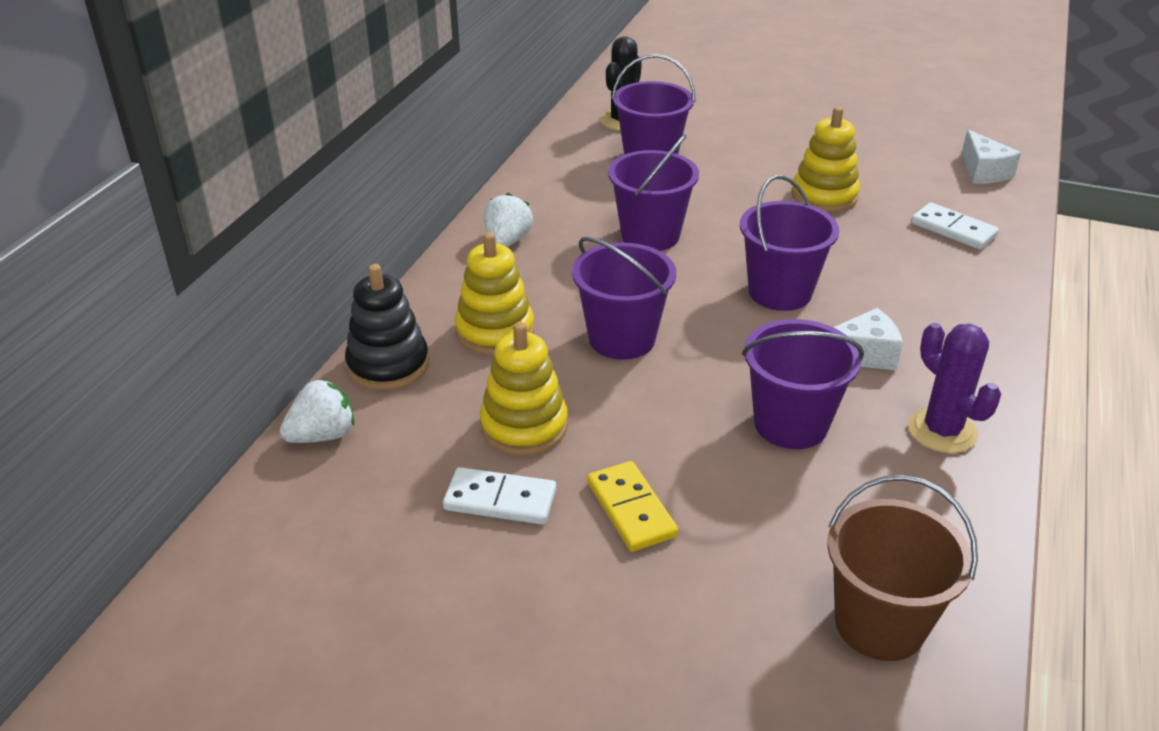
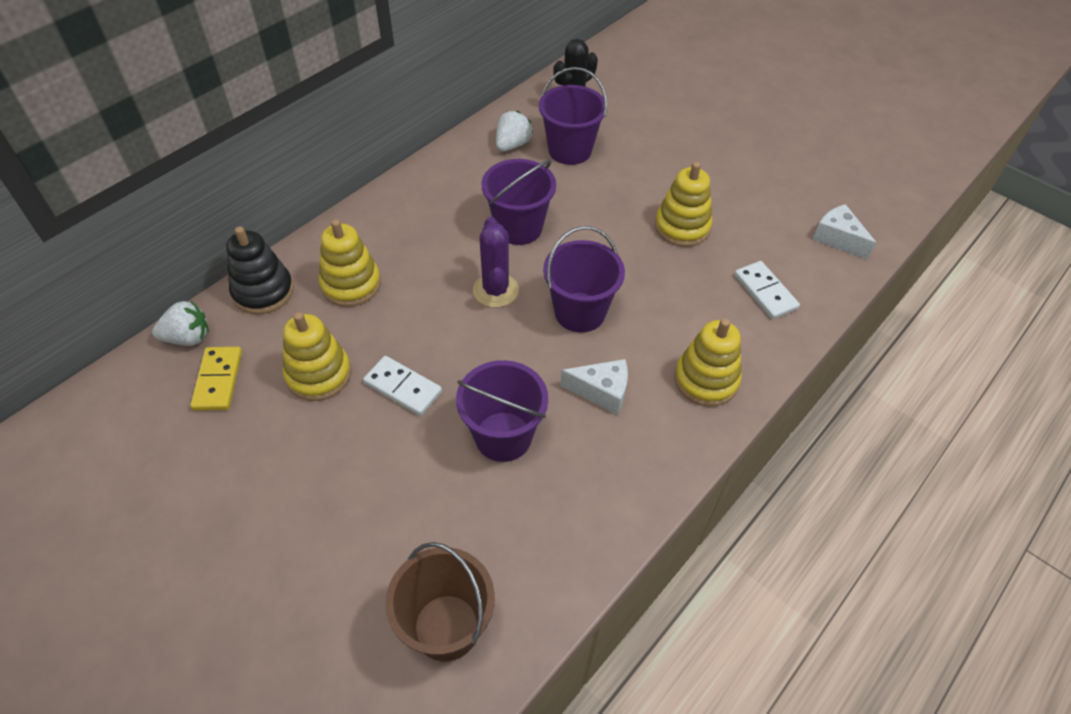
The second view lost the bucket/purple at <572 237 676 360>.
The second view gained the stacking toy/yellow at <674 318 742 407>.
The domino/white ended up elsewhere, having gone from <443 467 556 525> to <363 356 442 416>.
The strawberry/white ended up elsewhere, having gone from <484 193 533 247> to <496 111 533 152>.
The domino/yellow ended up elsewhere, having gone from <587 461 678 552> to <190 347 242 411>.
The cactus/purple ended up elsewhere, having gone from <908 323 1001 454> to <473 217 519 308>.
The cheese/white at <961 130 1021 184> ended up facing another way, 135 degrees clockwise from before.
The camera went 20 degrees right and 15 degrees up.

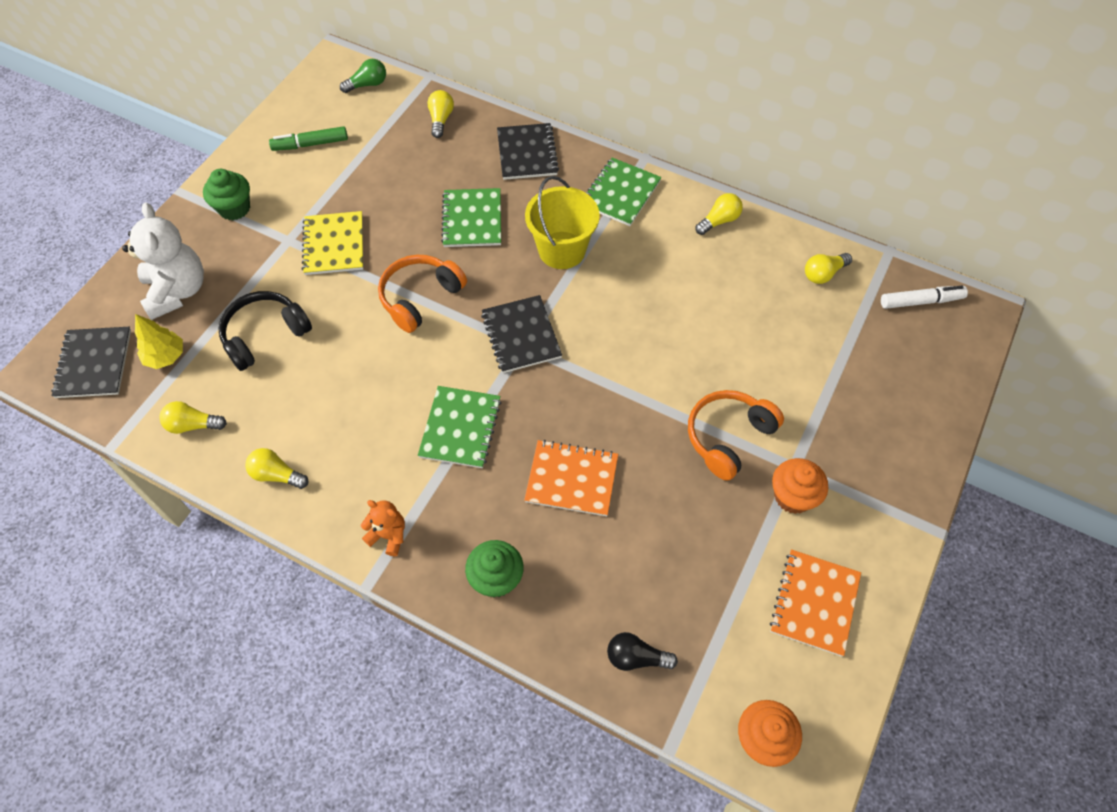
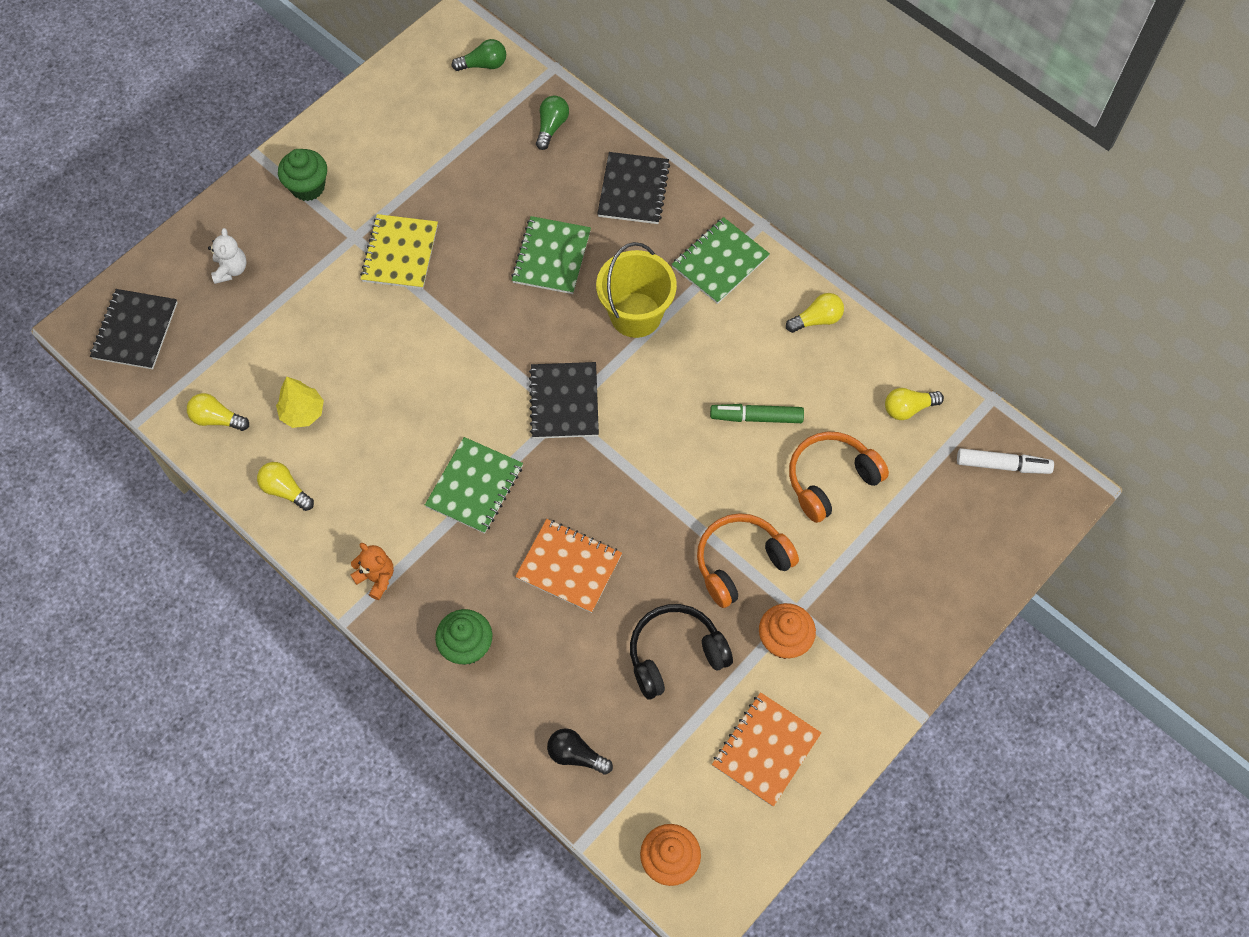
The tree/yellow ended up elsewhere, having gone from <135 314 183 369> to <276 376 324 428>.
The headphones/black ended up elsewhere, having gone from <218 291 312 371> to <630 604 733 699>.
The marker/green ended up elsewhere, having gone from <269 126 348 151> to <710 404 804 423>.
The headphones/orange ended up elsewhere, having gone from <378 255 467 333> to <789 431 889 523>.
What was the light bulb/yellow at <427 90 454 138> turned into the light bulb/green at <536 95 569 150>.
The size of the teddy bear/white at <122 202 204 320> changed by a factor of 0.52.
The camera went 15 degrees right and 5 degrees up.

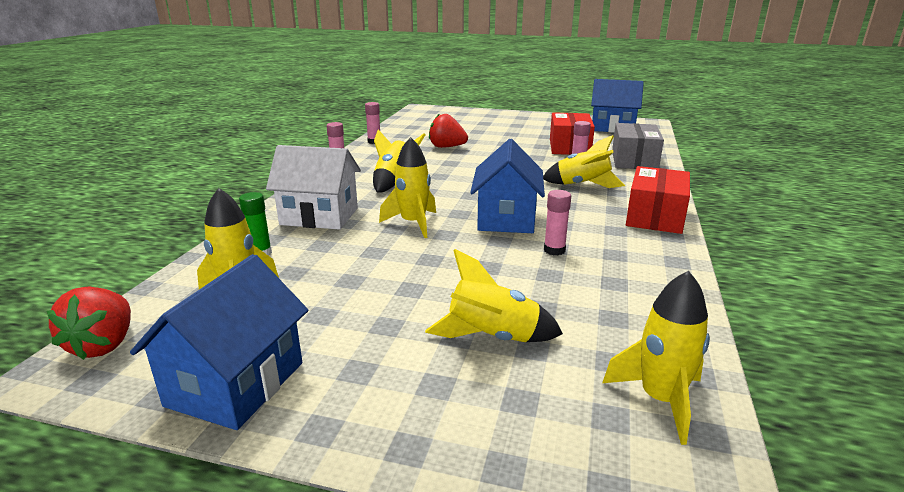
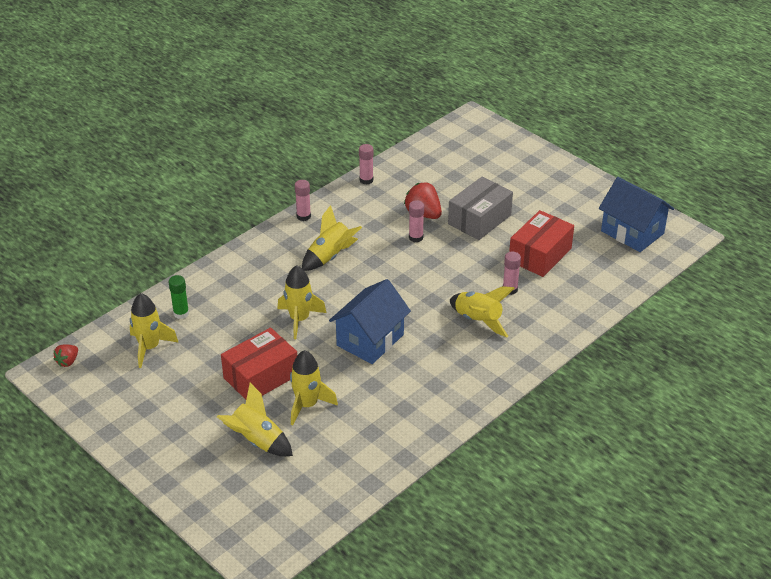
The second view lost the house/blue at <130 254 308 430>.
The second view lost the house/white at <266 145 361 230>.
The glue stick/pink ended up elsewhere, having gone from <544 190 571 255> to <409 200 424 242>.
The rocket/yellow ended up elsewhere, having gone from <602 271 710 445> to <290 350 338 425>.
The box/grey ended up elsewhere, having gone from <612 123 664 169> to <448 177 513 240>.
The box/red ended up elsewhere, having gone from <626 166 690 234> to <221 328 297 400>.
The size of the strawberry/red at <47 287 131 360> changed by a factor of 0.58.
The camera went 30 degrees right and 15 degrees up.

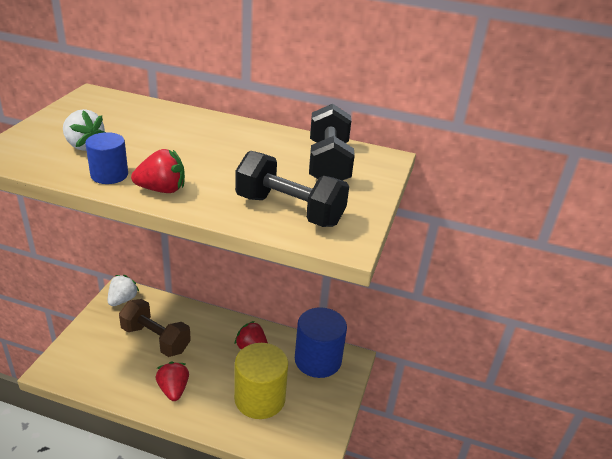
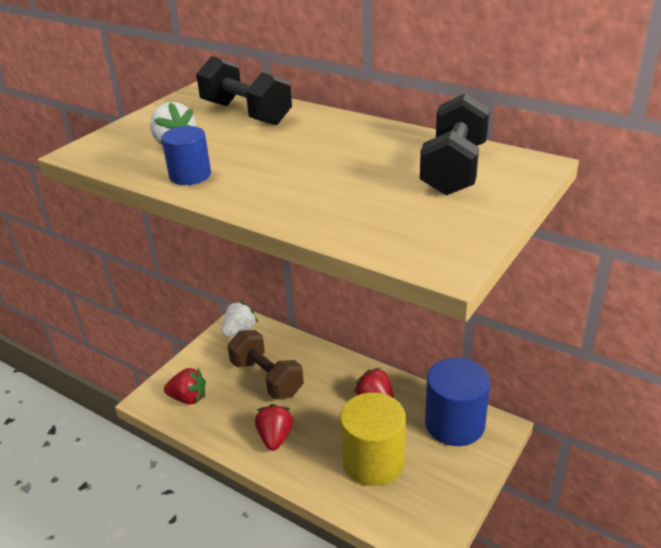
The strawberry/red ended up elsewhere, having gone from <131 149 185 193> to <164 368 206 404>.
The dumbbell/black ended up elsewhere, having gone from <235 151 349 227> to <196 56 292 125>.
The camera went 20 degrees right and 0 degrees up.

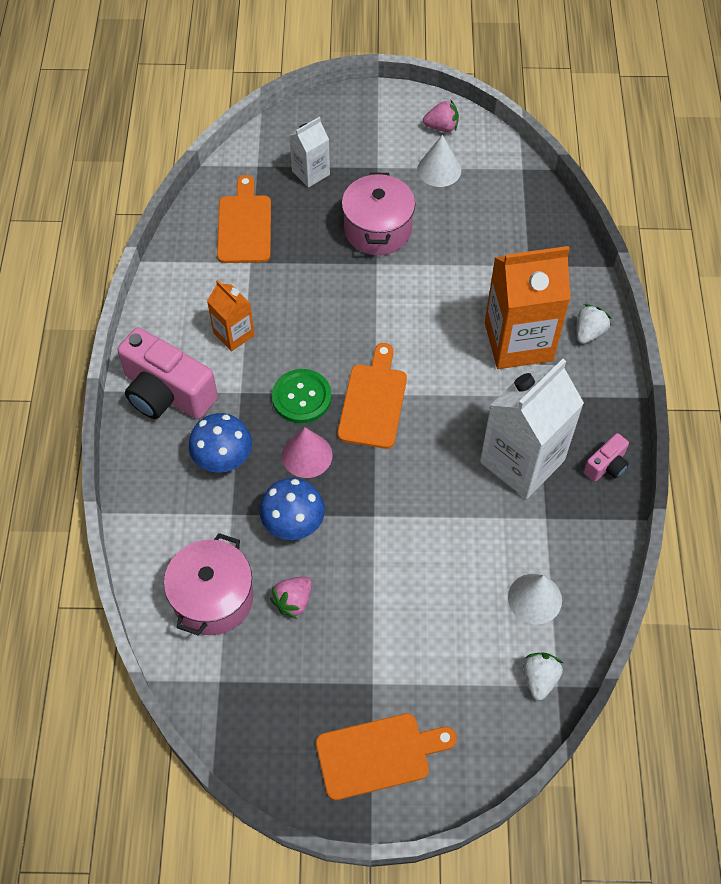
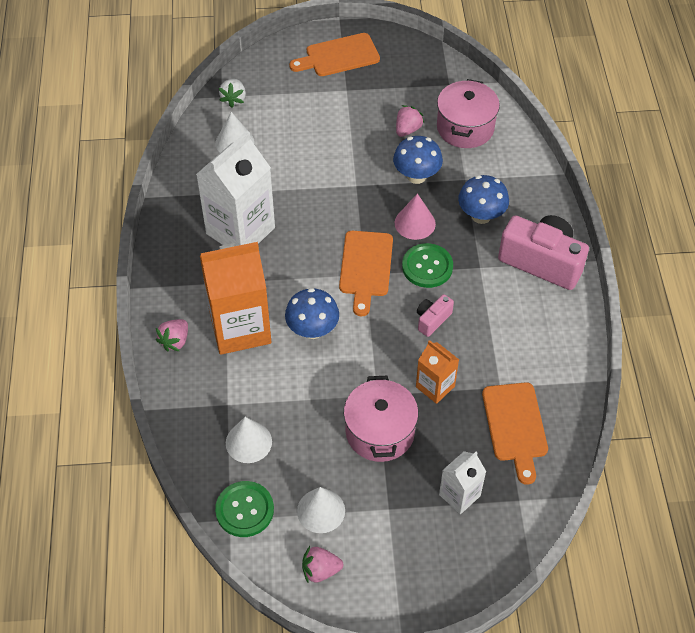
The second view gained the button/green at <215 481 274 537>.
The second view gained the cone/white at <226 417 272 463>.
The second view gained the mushroom/blue at <285 288 339 339>.
The carton/orange ended up elsewhere, having gone from <207 280 255 351> to <416 340 459 404>.
The camera/pink ended up elsewhere, having gone from <584 433 629 482> to <417 294 454 337>.
What was the strawberry/white at <576 304 612 344> turned into the strawberry/pink at <156 319 188 352>.
The camera went 175 degrees right and 5 degrees down.

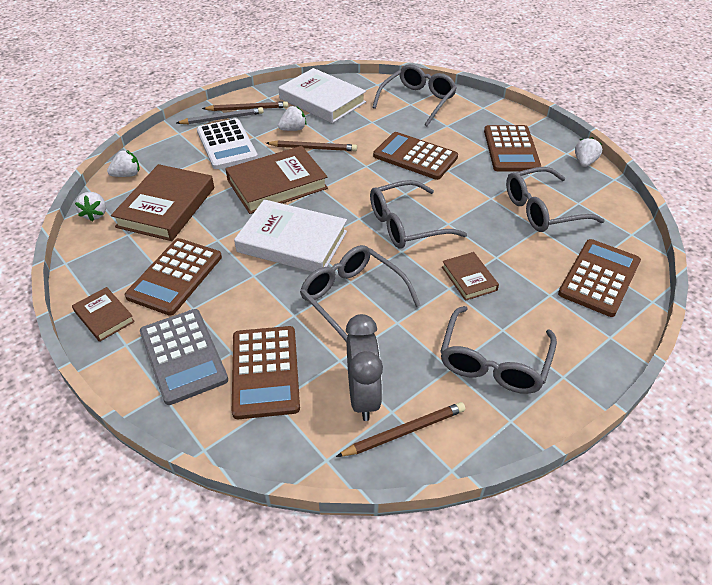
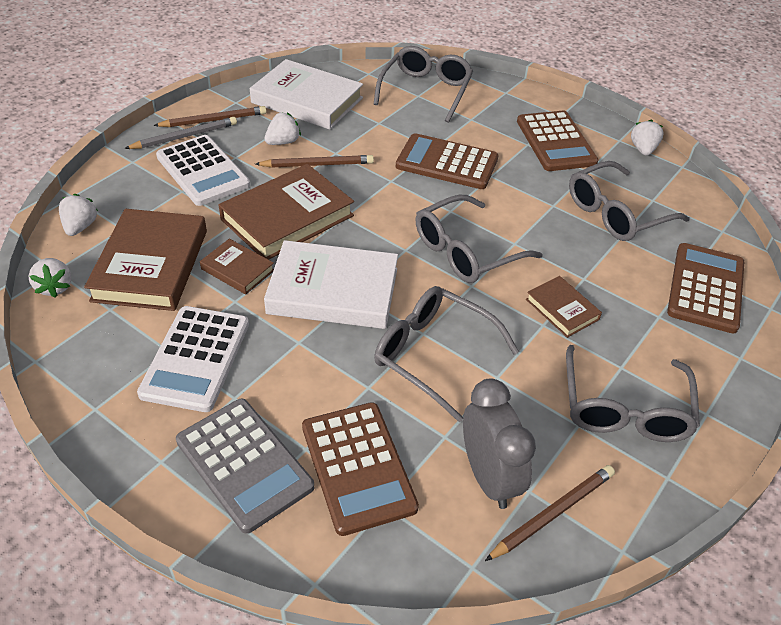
The book/brown ended up elsewhere, having gone from <72 287 135 342> to <200 239 274 294>.
What was the calculator/brown at <125 238 222 316> turned into the calculator/white at <137 306 249 412>.
The strawberry/white at <107 150 140 177> ended up facing another way, 45 degrees counterclockwise from before.
The camera went 15 degrees left and 0 degrees up.

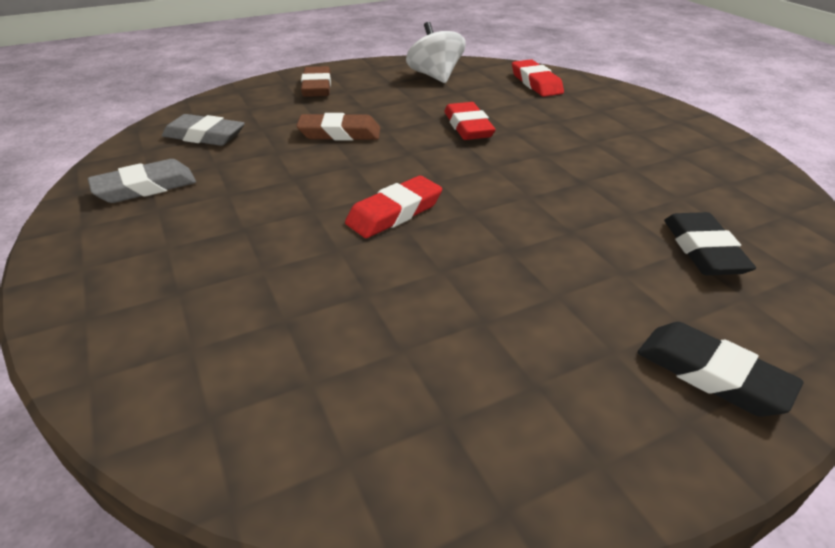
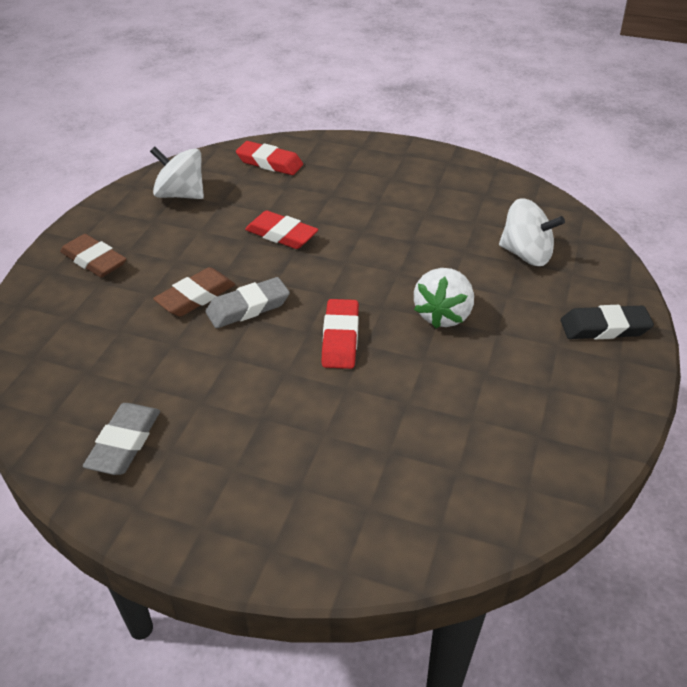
The second view gained the strawberry/white at <414 268 474 328>.
The eraser/grey ended up elsewhere, having gone from <162 114 245 146> to <206 277 290 328>.
Where the eraser/black stood at <664 212 756 275>, the spinning top/white came to stand at <499 199 565 266>.
The camera went 45 degrees left and 5 degrees up.

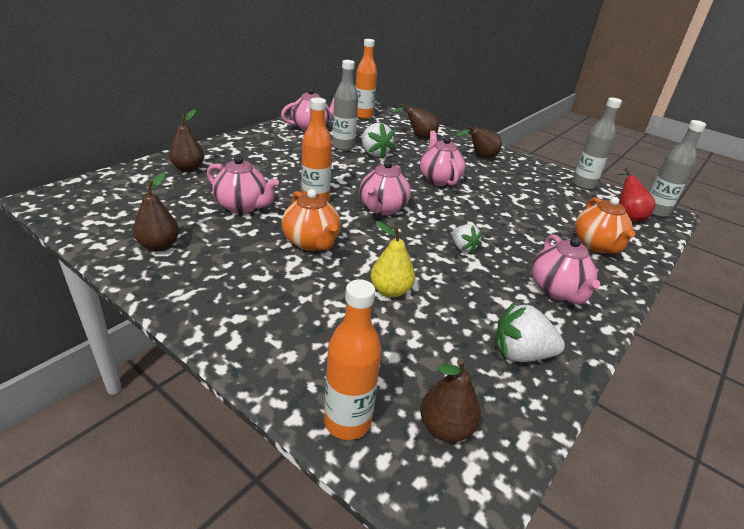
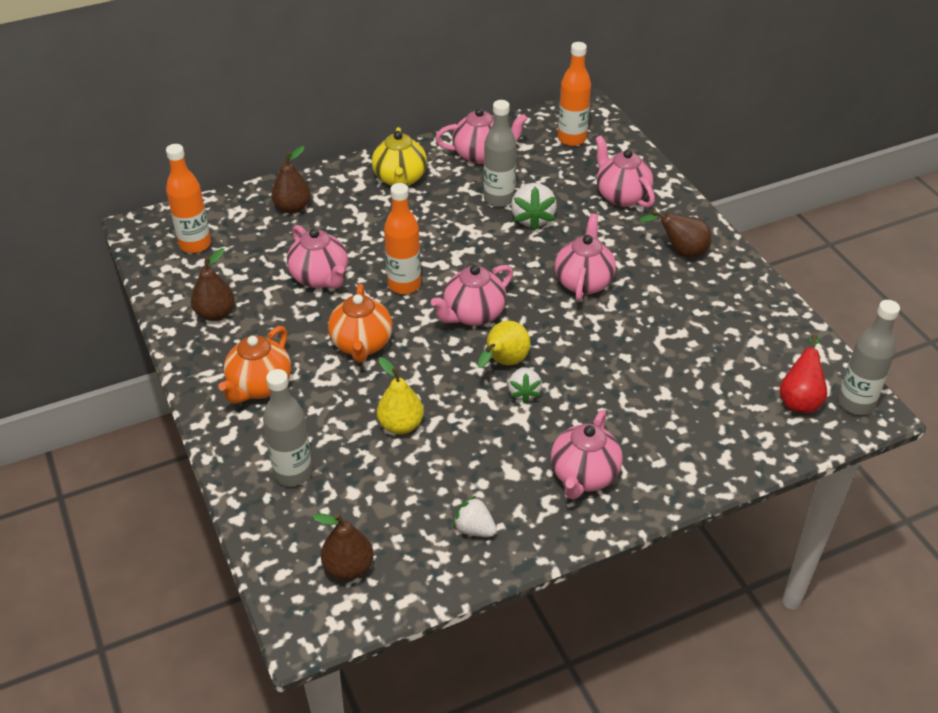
The second view gained the teapot/yellow at <372 127 427 186>.
The second view gained the pear/yellow at <477 321 530 368>.
The bottle/orange ended up elsewhere, having gone from <324 279 382 440> to <166 144 211 253>.
The bottle/grey ended up elsewhere, having gone from <572 97 622 190> to <263 369 312 486>.
The teapot/orange ended up elsewhere, having gone from <575 197 635 254> to <218 326 291 404>.
Where the pear/brown stood at <392 103 439 139>, the teapot/pink came to stand at <595 135 655 208>.
The size of the strawberry/white at <495 302 565 362> changed by a factor of 0.64.
The camera went 30 degrees right and 10 degrees up.

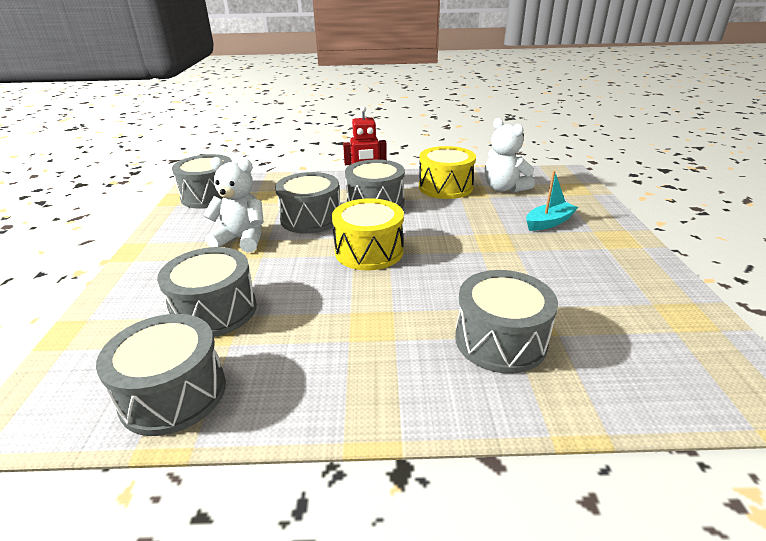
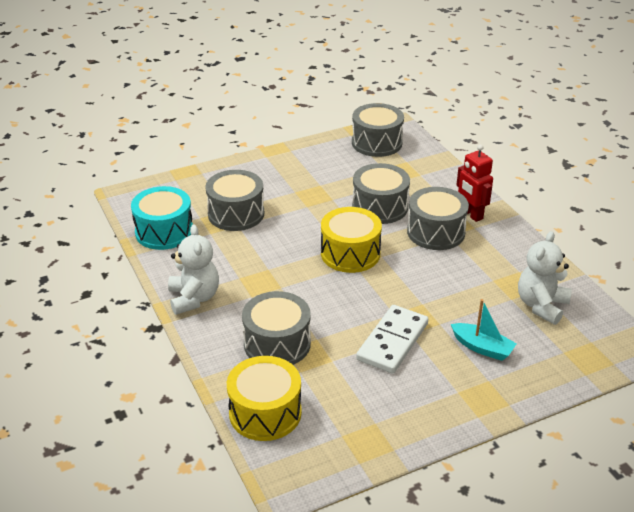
The second view gained the domino/white at <356 305 428 374>.
The teddy bear/white ended up elsewhere, having gone from <203 157 264 252> to <168 225 219 315>.
The drum/yellow ended up elsewhere, having gone from <419 146 476 199> to <227 356 302 441>.
What was the drum/grey at <96 314 226 436> turned into the drum/turquoise at <131 186 193 250>.
The camera went 65 degrees right and 5 degrees up.

